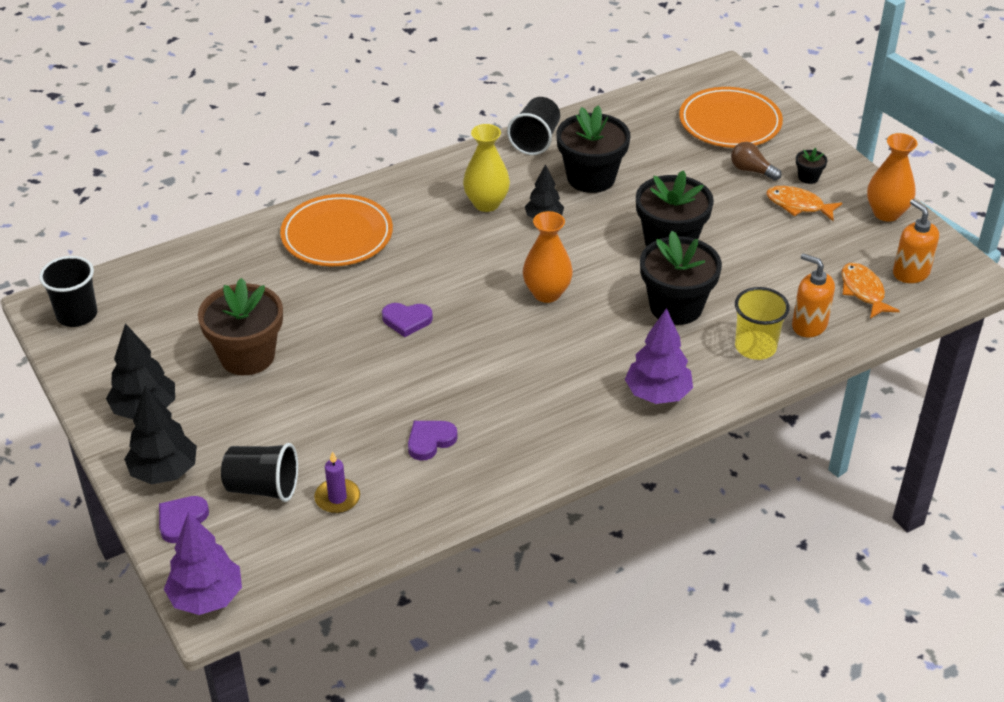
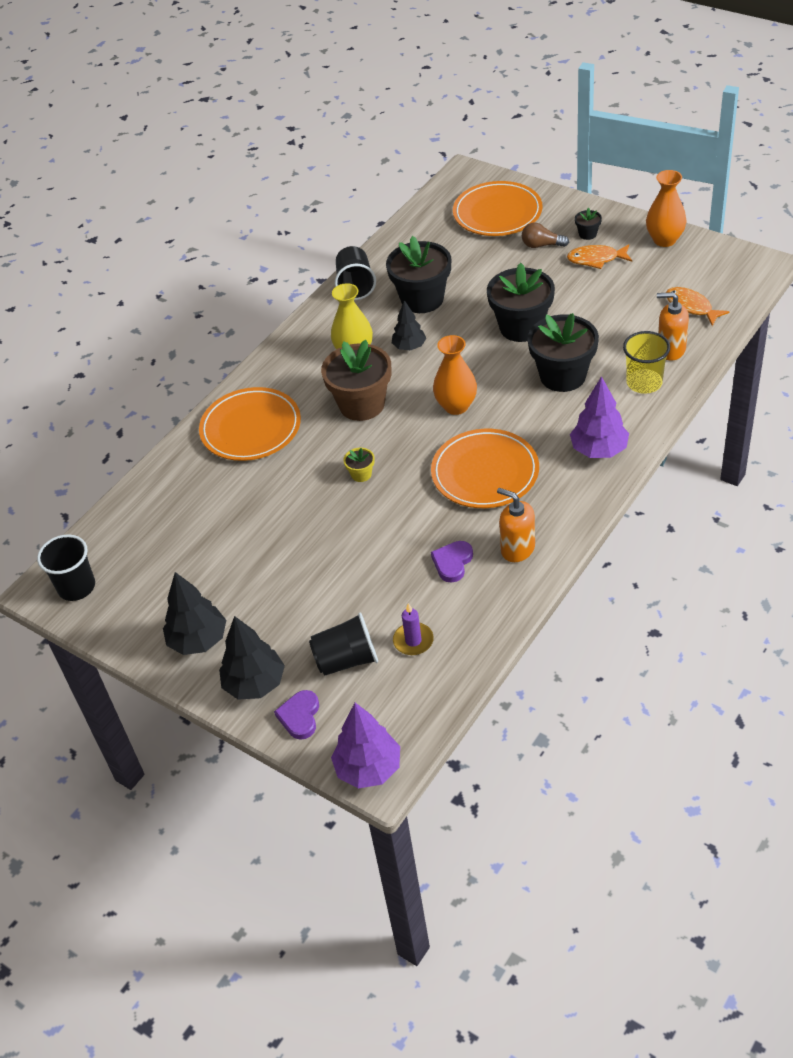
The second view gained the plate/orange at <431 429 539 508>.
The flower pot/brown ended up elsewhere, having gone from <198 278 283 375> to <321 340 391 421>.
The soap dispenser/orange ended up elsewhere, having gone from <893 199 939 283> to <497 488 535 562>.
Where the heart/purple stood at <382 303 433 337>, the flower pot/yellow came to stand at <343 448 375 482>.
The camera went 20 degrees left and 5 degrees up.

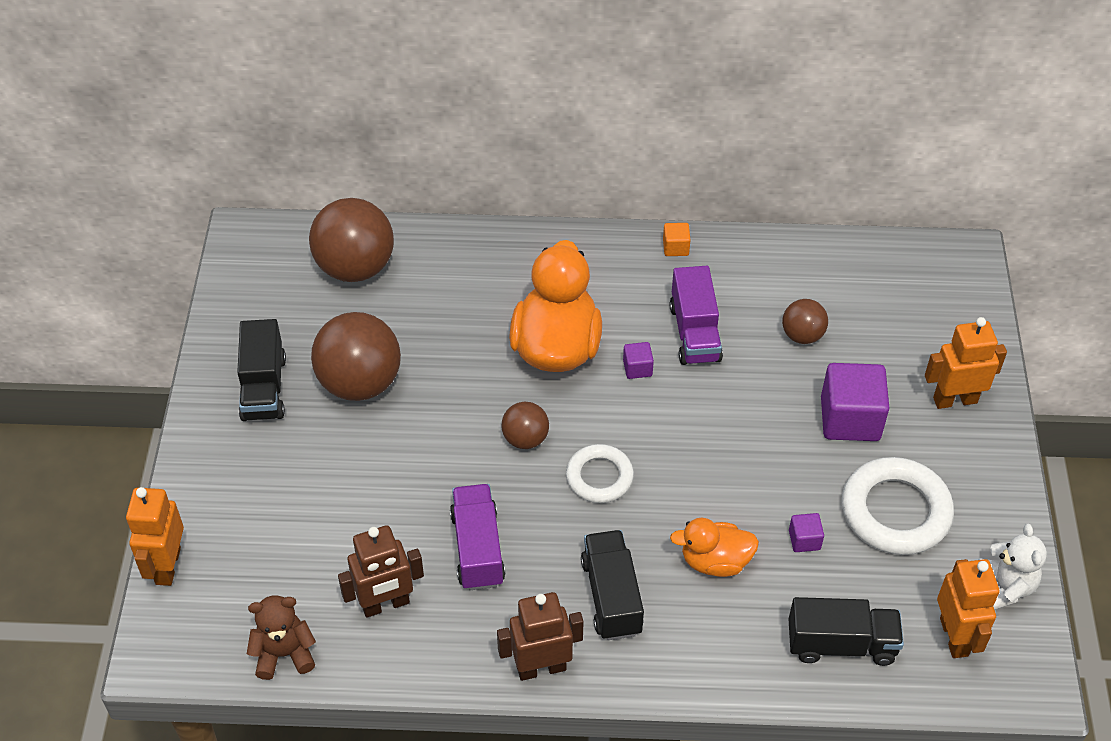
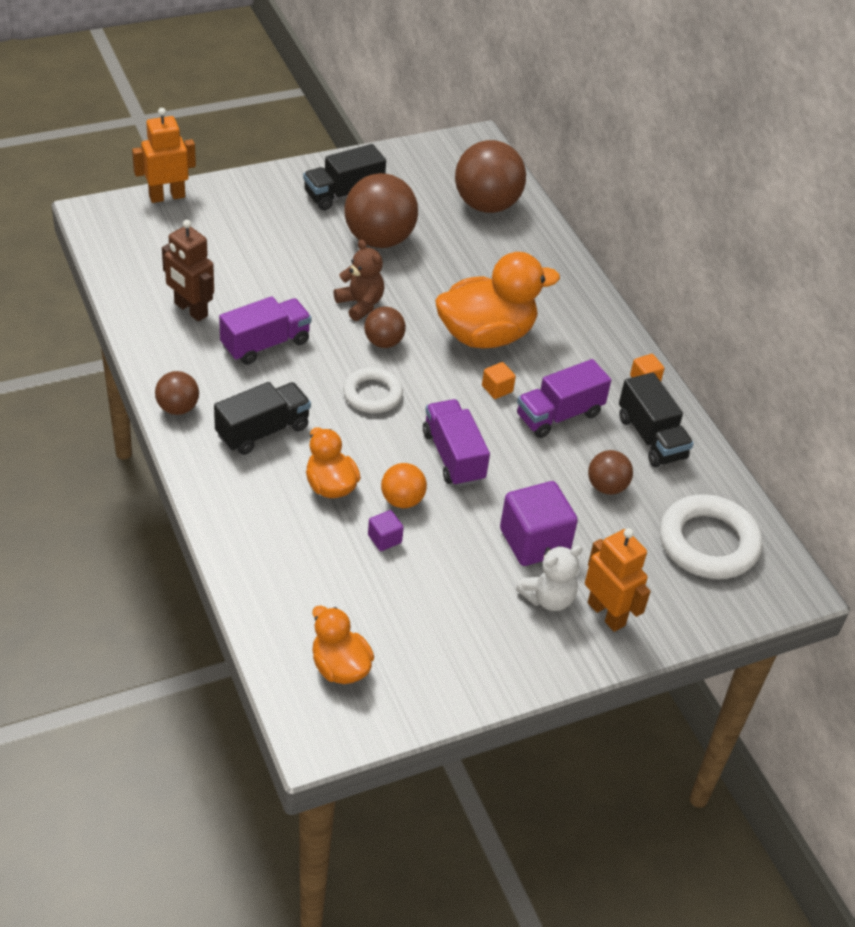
The second view gained the ball/orange at <381 463 427 508>.
The second view gained the truck/purple at <423 399 490 487>.
The teddy bear/brown ended up elsewhere, having gone from <247 595 316 680> to <334 239 384 321>.
The truck/black ended up elsewhere, having gone from <789 597 904 666> to <619 372 694 467>.
The ring/white ended up elsewhere, having gone from <842 457 954 555> to <660 494 763 579>.
The teddy bear/white ended up elsewhere, having gone from <978 524 1047 610> to <516 545 583 611>.
Where the robot/brown stood at <497 592 584 681>, the ball/brown came to stand at <155 371 199 415>.
Where the robot/orange stood at <937 559 999 658>, the duck/orange came to stand at <312 606 374 684>.
What was the cube/purple at <623 342 654 379> turned into the cube/orange at <482 362 516 399>.
The camera went 60 degrees right and 5 degrees down.

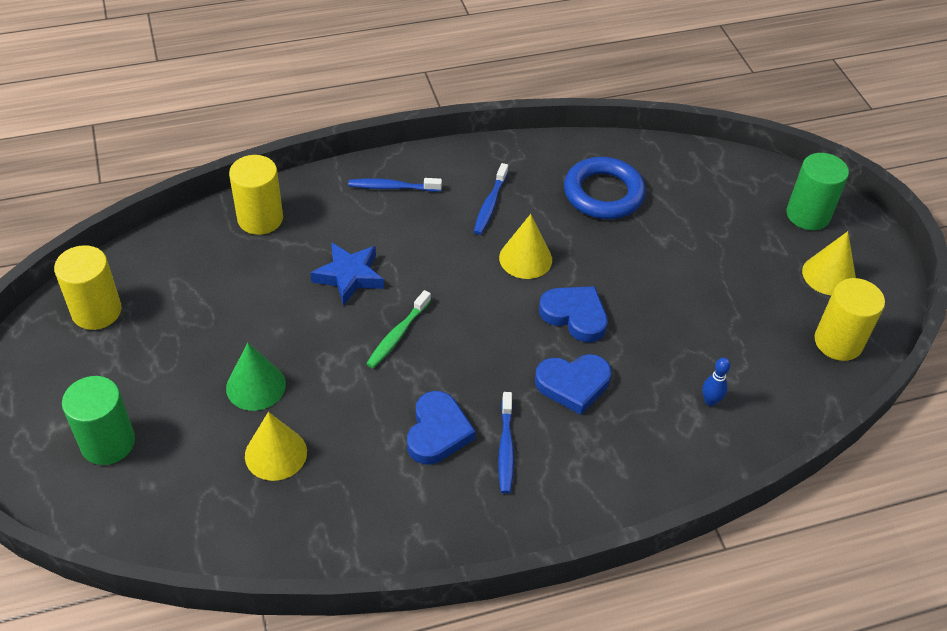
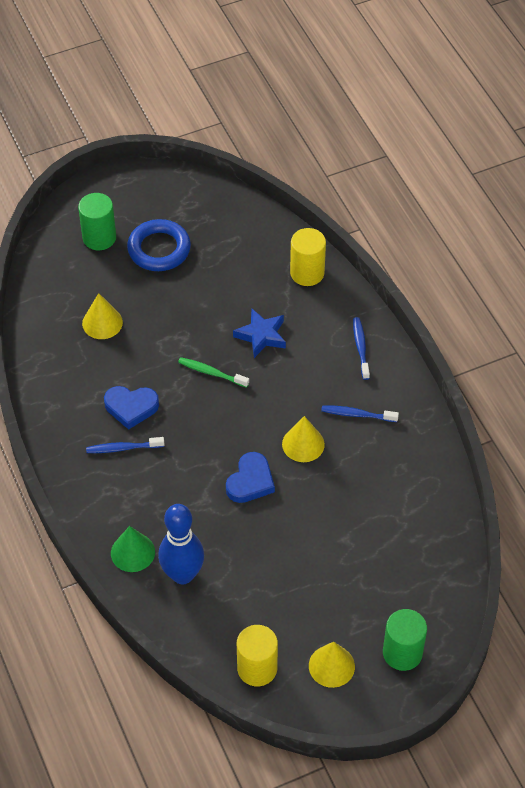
The second view lost the cylinder/yellow at <54 245 122 330>.
The second view lost the heart/blue at <535 354 611 415>.
The cone/green ended up elsewhere, having gone from <226 343 286 411> to <111 526 155 572>.
The ring/blue ended up elsewhere, having gone from <564 157 646 219> to <127 219 191 271>.
The size of the bowling pin/blue at <702 358 731 406> changed by a factor of 2.45.
The camera went 85 degrees right and 5 degrees up.

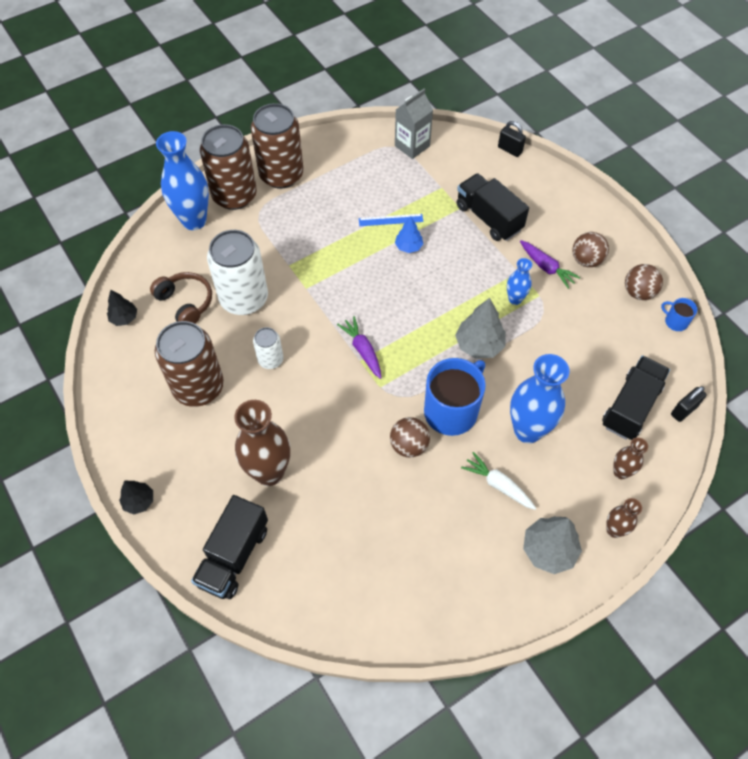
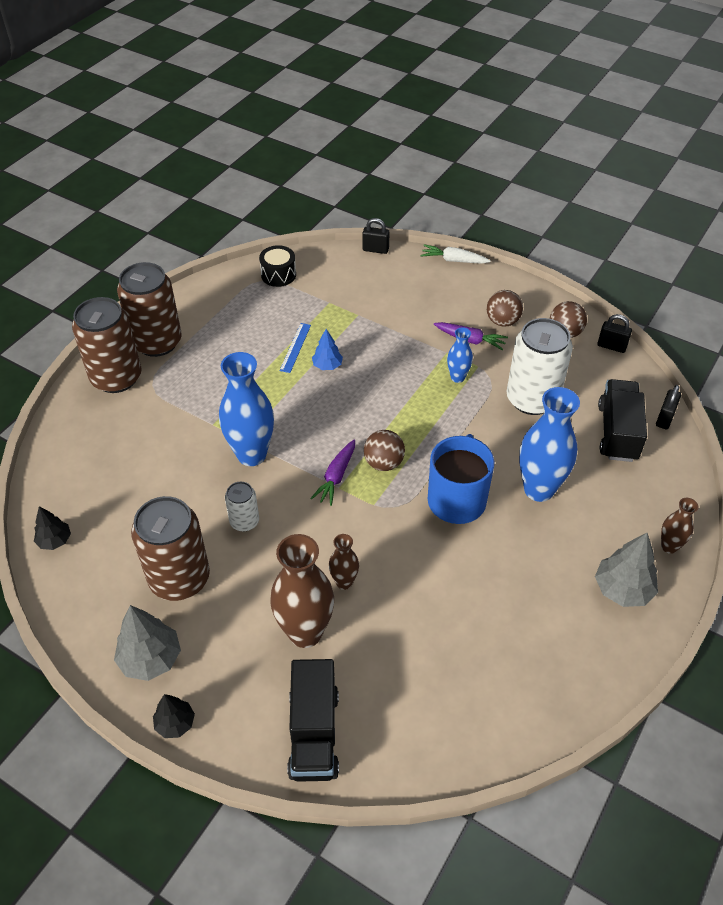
The second view lost the headphones/brown at <150 272 212 324>.
The second view lost the truck/black at <457 173 529 241>.
The vase/blue ended up elsewhere, having gone from <156 131 209 230> to <219 352 274 466>.
The can/white ended up elsewhere, having gone from <207 230 268 315> to <506 318 573 415>.
The ball/brown ended up elsewhere, having gone from <390 417 430 458> to <364 430 405 471>.
The tree/grey ended up elsewhere, having gone from <455 298 506 359> to <114 605 181 681>.
The carrot/white ended up elsewhere, having gone from <461 452 537 510> to <421 244 491 264>.
The vase/brown ended up elsewhere, having gone from <614 438 648 479> to <329 534 359 590>.
Where the carton/grey stood at <395 89 433 159>, the drum/black came to stand at <259 245 296 287>.
Where the mug/blue stood at <661 298 697 331>, the padlock/black came to stand at <598 314 632 353>.
The carrot/purple at <337 316 381 379> ended up facing another way, 105 degrees counterclockwise from before.
The ruler/blue at <359 214 423 226> ended up facing another way, 45 degrees counterclockwise from before.
The camera went 25 degrees left and 10 degrees down.

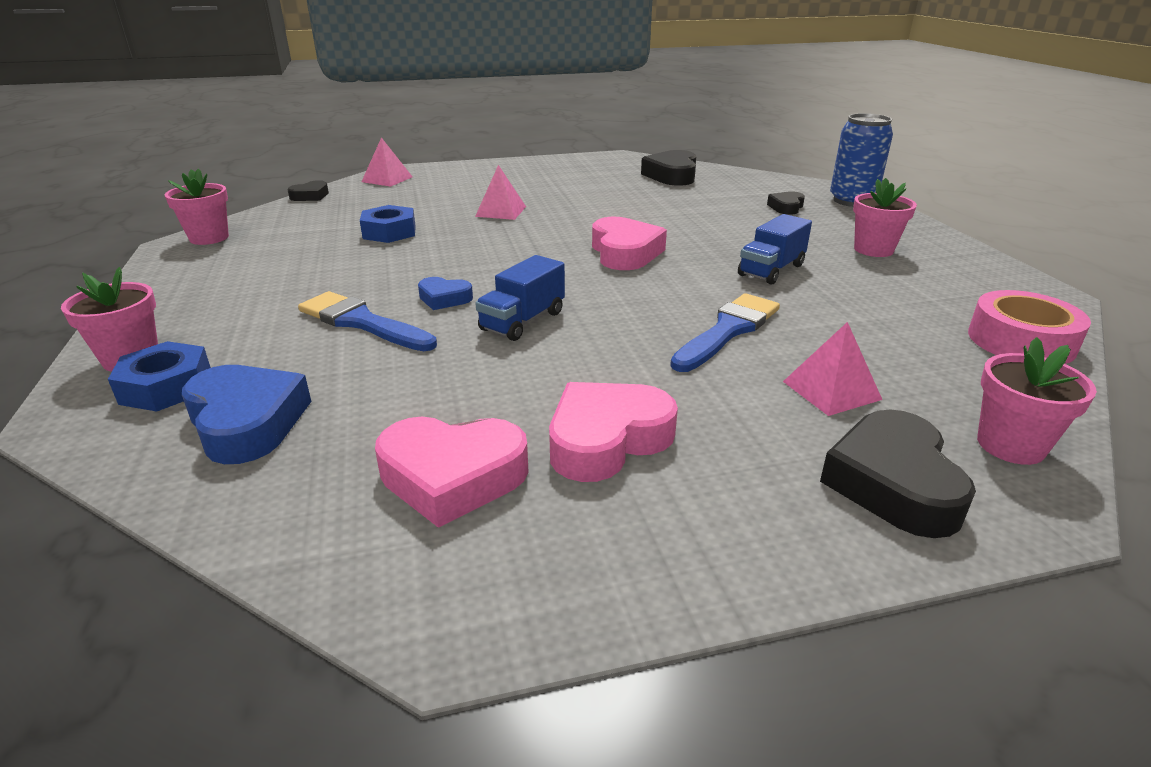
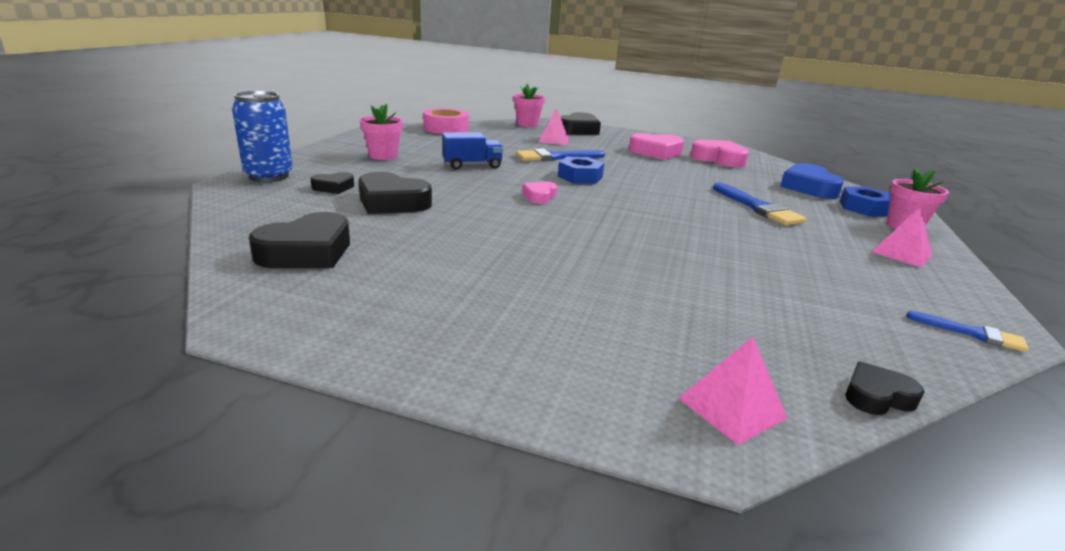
The second view lost the heart/blue at <418 277 473 310>.
The second view lost the truck/blue at <475 255 565 341>.
The second view gained the heart/black at <358 172 432 214>.
The nut/blue ended up elsewhere, having gone from <360 205 416 243> to <558 157 604 184>.
The pyramid/pink ended up elsewhere, having gone from <475 165 526 220> to <872 207 932 268>.
Where the flower pot/pink stood at <165 169 229 245>, the brush/blue came to stand at <906 311 1029 352>.
The size of the heart/pink at <592 217 667 270> changed by a factor of 0.55.
The camera went 150 degrees left and 5 degrees down.

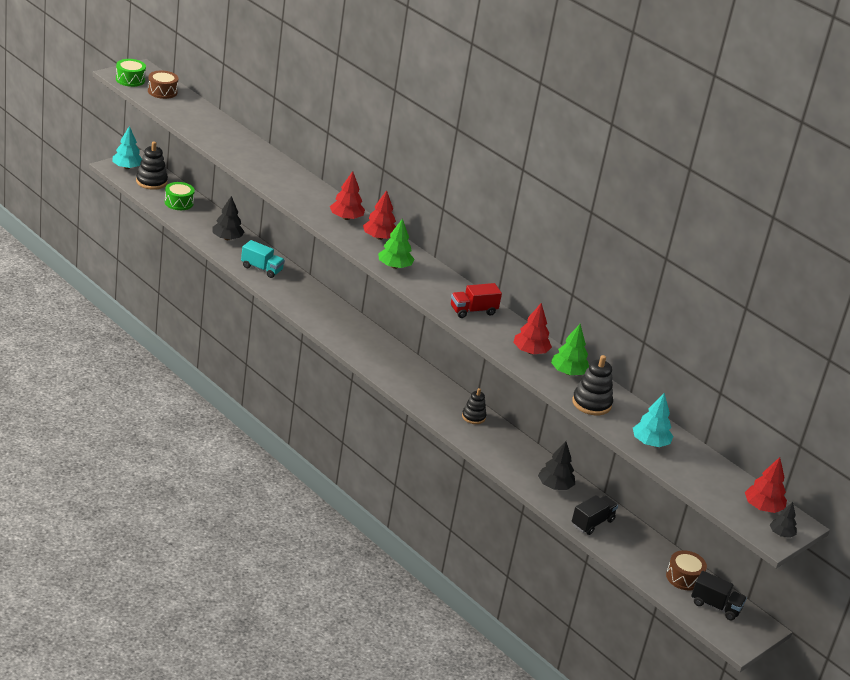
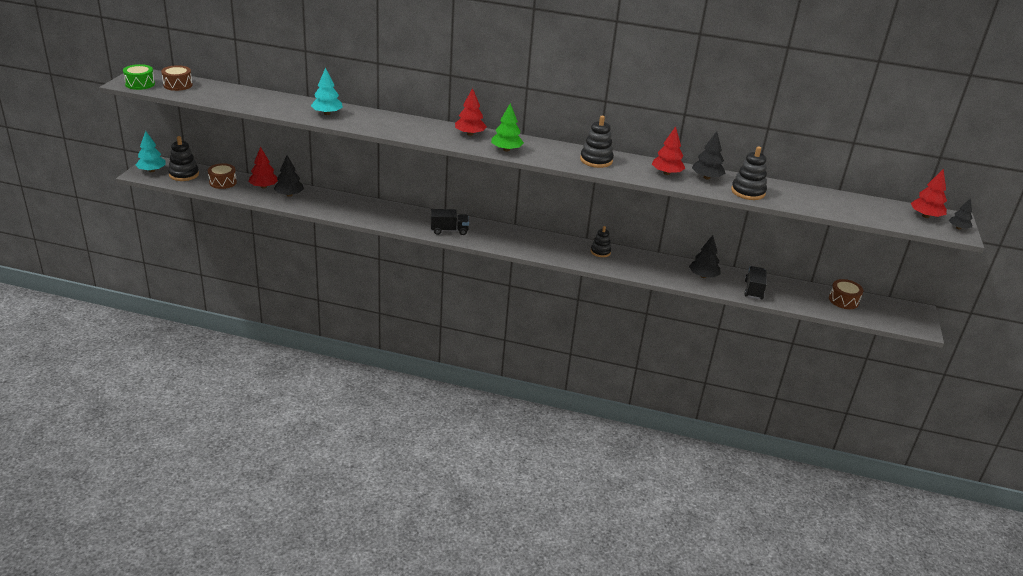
The second view lost the truck/turquoise at <241 240 285 278>.
The tree/red ended up elsewhere, having gone from <330 171 365 220> to <249 147 278 188>.
The tree/turquoise ended up elsewhere, having gone from <633 393 673 447> to <311 68 343 115>.
The truck/black ended up elsewhere, having gone from <691 571 747 621> to <431 209 469 235>.
Where the truck/red stood at <451 283 502 318>, the stacking toy/black came to stand at <580 116 614 168>.
What was the drum/green at <165 182 195 210> turned into the drum/brown at <208 163 237 189>.
What was the tree/green at <551 324 589 375> turned into the tree/black at <692 131 726 179>.
The camera went 30 degrees left and 0 degrees up.

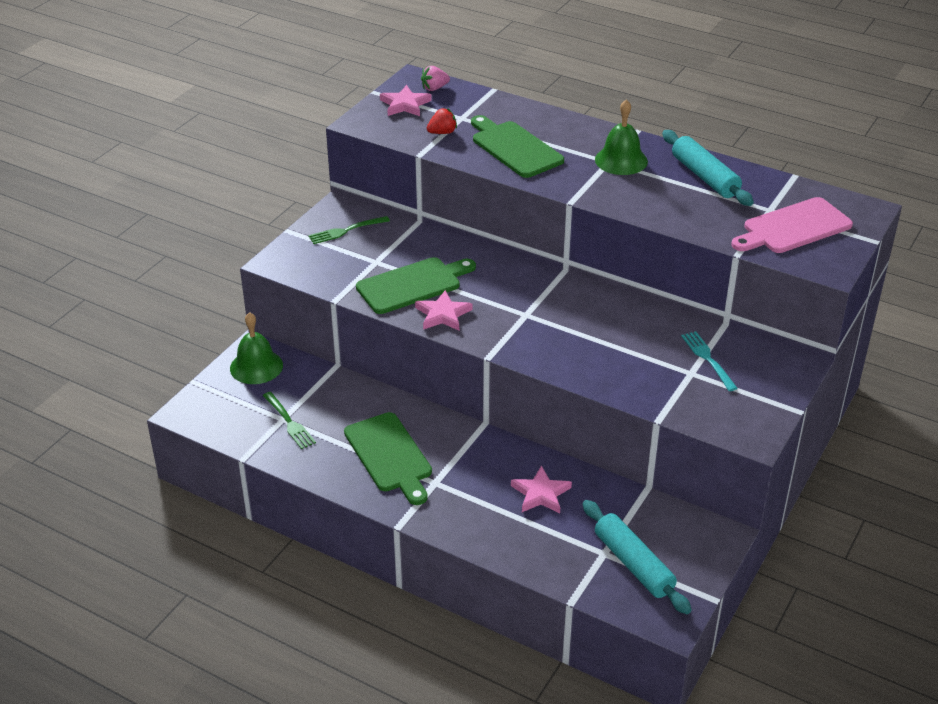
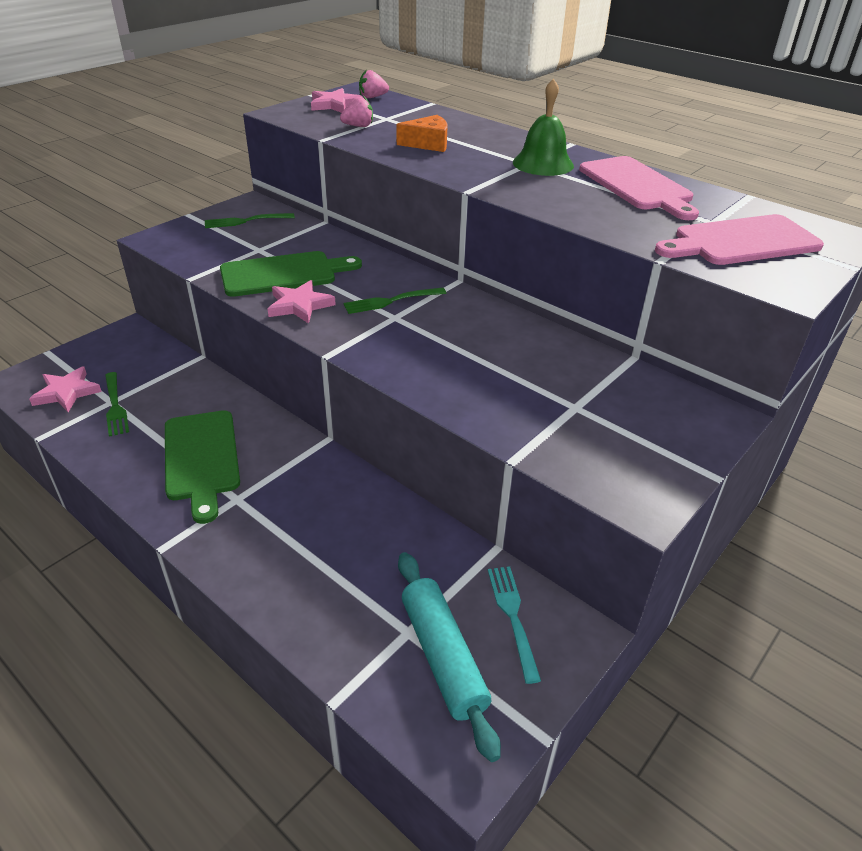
The second view lost the bell/green at <230 312 283 384>.
The second view gained the fork/green at <343 287 446 314>.
The star/pink ended up elsewhere, having gone from <511 465 572 513> to <29 366 102 412>.
The fork/turquoise ended up elsewhere, having gone from <681 331 738 391> to <488 566 541 684>.
Where the cutting board/green stood at <471 115 564 178>, the cheese/orange came to stand at <396 115 448 152>.
Where the rolling pin/turquoise stood at <662 130 754 206>, the cutting board/pink came to stand at <579 156 699 220>.
What was the strawberry/red at <427 108 457 134> turned into the strawberry/pink at <340 96 373 127>.
The camera went 10 degrees right and 0 degrees up.

